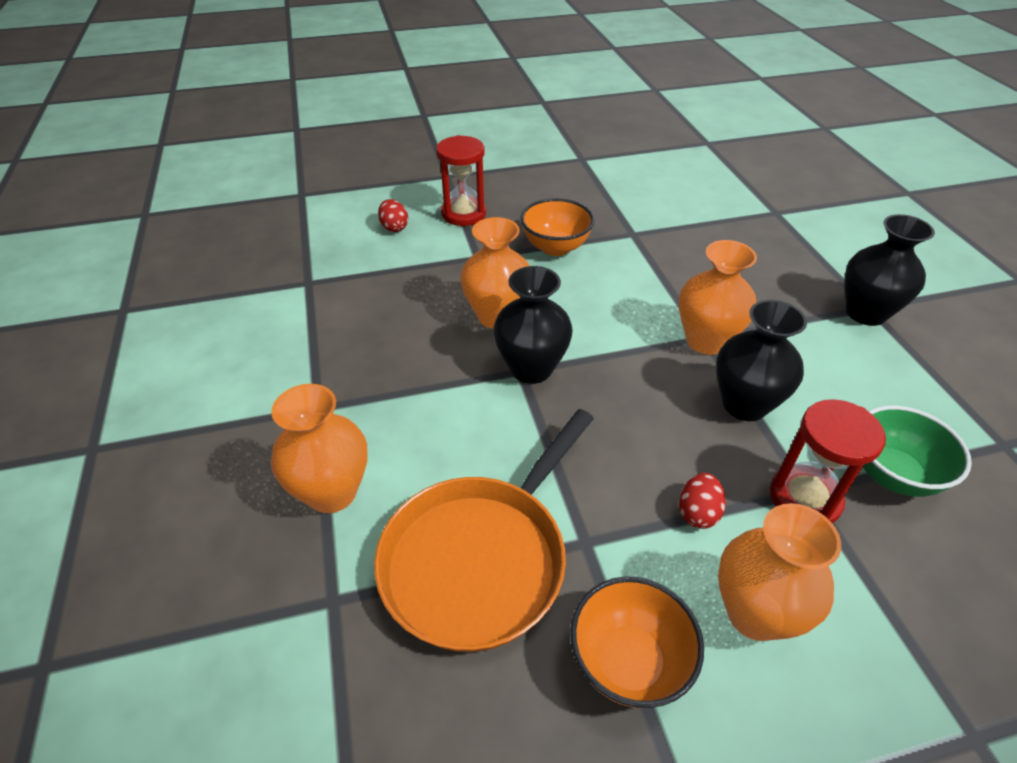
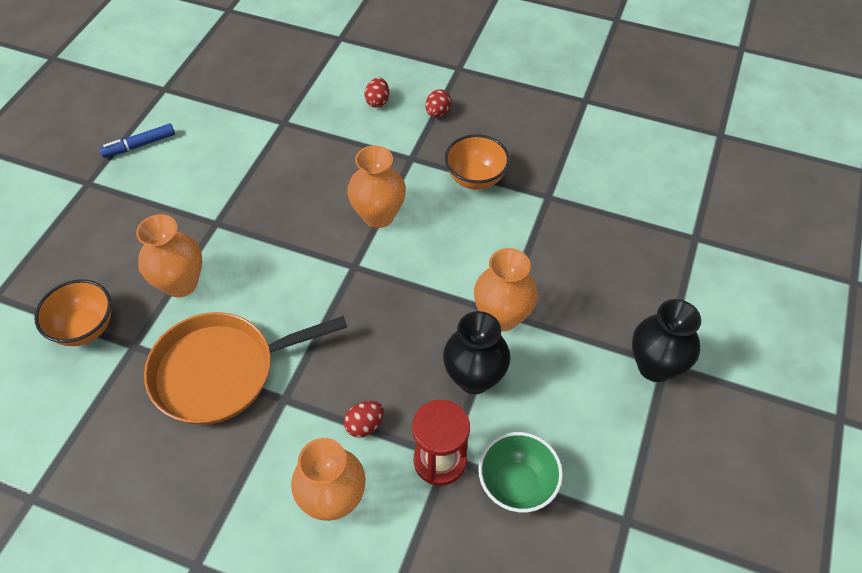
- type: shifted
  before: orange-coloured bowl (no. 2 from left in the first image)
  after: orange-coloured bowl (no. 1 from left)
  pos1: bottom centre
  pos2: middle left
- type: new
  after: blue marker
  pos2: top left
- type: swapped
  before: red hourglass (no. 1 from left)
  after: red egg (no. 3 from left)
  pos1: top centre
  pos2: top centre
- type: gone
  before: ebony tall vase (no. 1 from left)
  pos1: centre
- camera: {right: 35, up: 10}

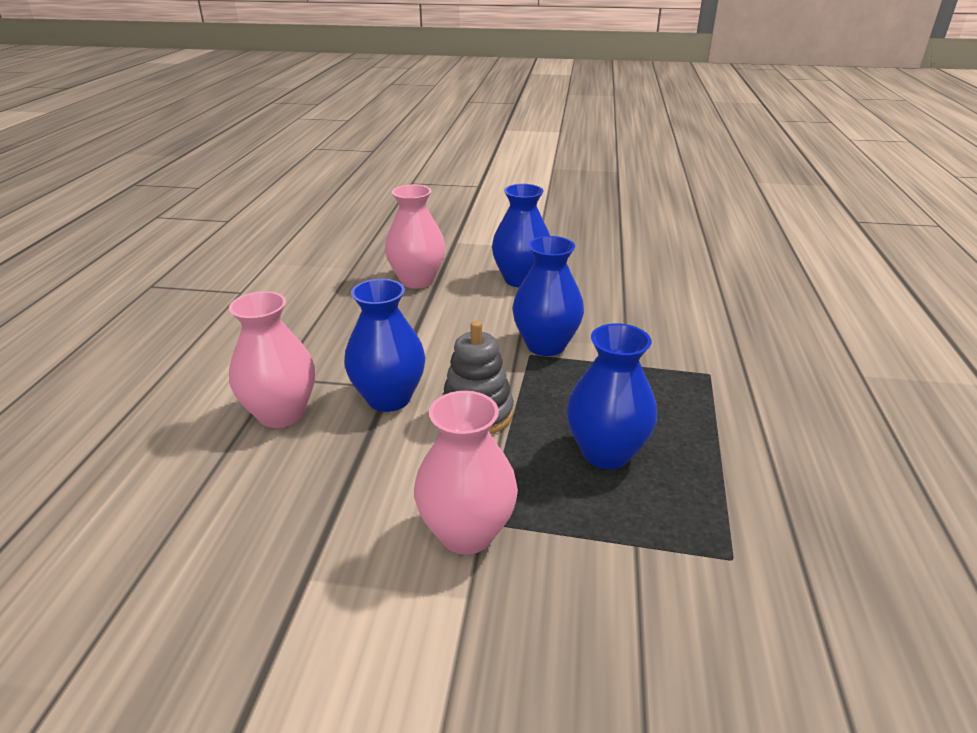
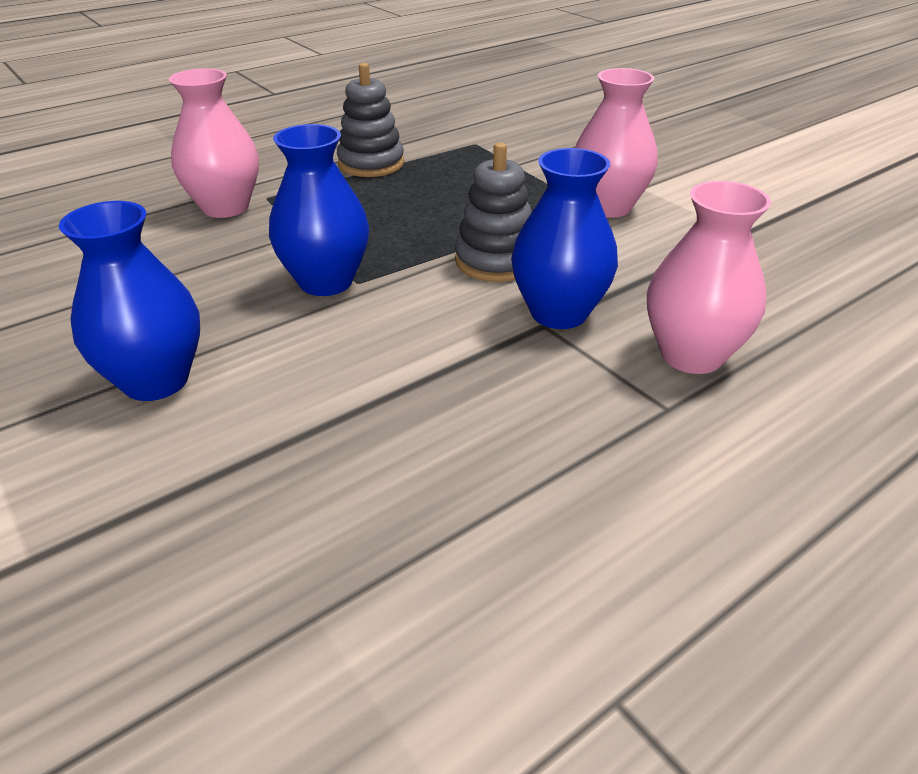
- type: shifted
  before: rose-pink tall vase (no. 2 from left in the first image)
  after: rose-pink tall vase (no. 1 from left)
  pos1: top centre
  pos2: top left
- type: new
  after: gray ring stacker (no. 1 from left)
  pos2: top centre
- type: gone
  before: blue tall vase (no. 4 from left)
  pos1: centre
- camera: {right: -135, up: 5}

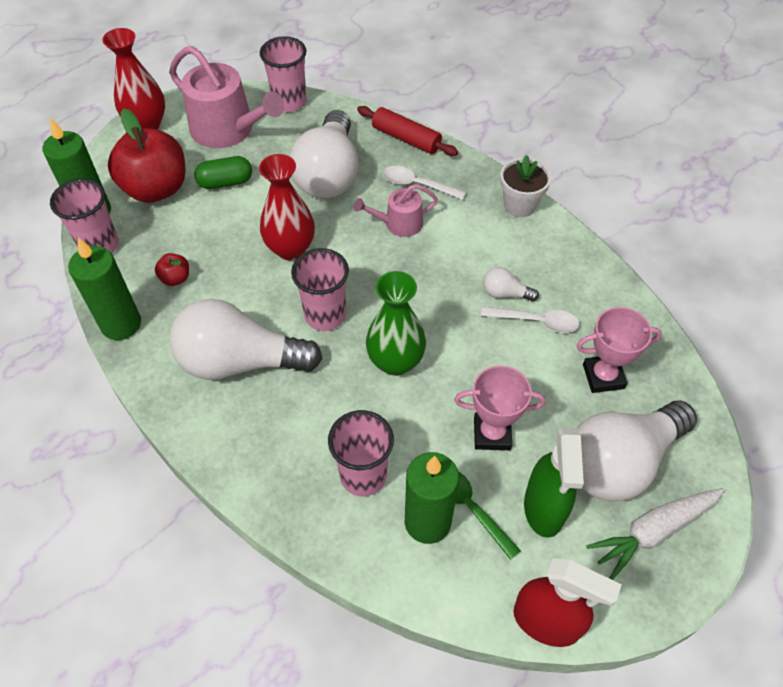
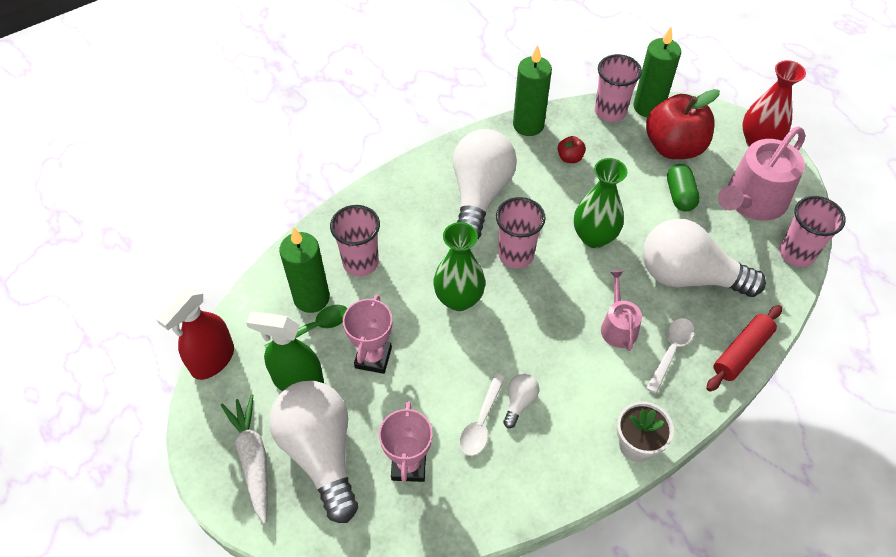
- type: repainted
  before: red tall vase (no. 2 from left)
  after: leaf-green tall vase (no. 2 from left)
  pos1: top centre
  pos2: middle right
- camera: {right: 100, up: 0}

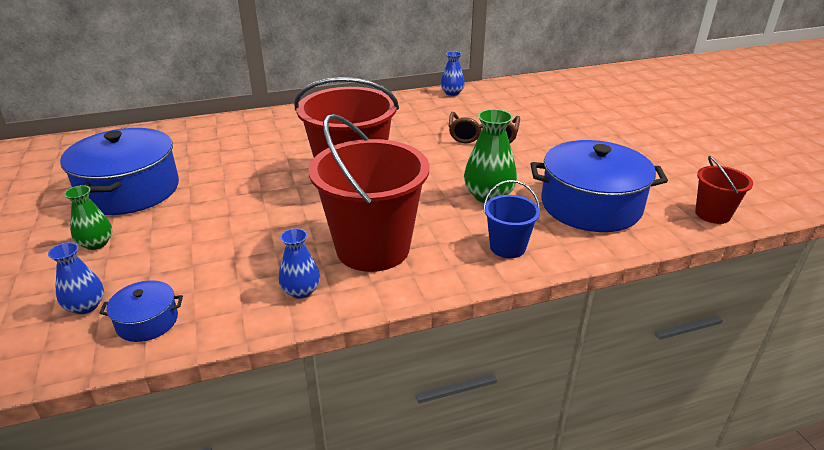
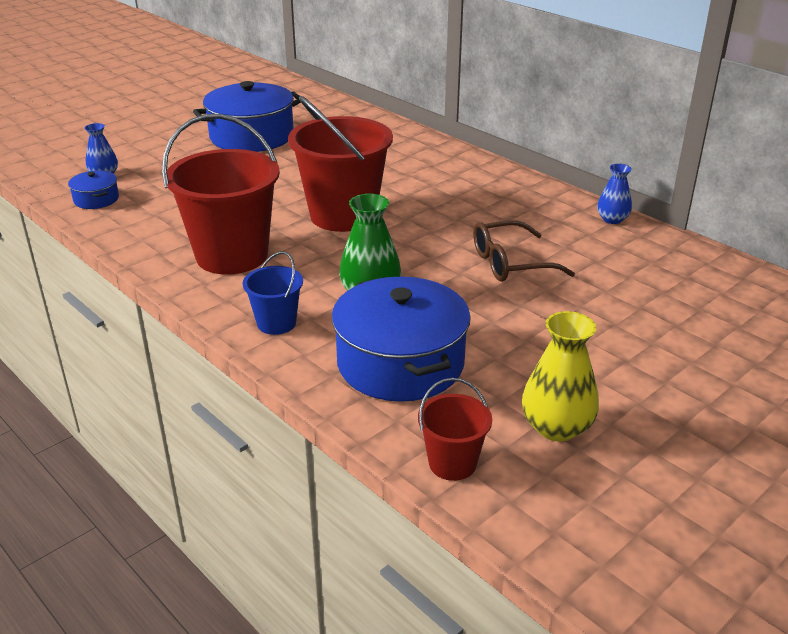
- type: new
  after: bright yellow tall vase
  pos2: middle right
- type: gone
  before: leaf-green tall vase (no. 1 from left)
  pos1: middle left
- type: gone
  before: blue tall vase (no. 2 from left)
  pos1: centre
- camera: {right: 65, up: 0}

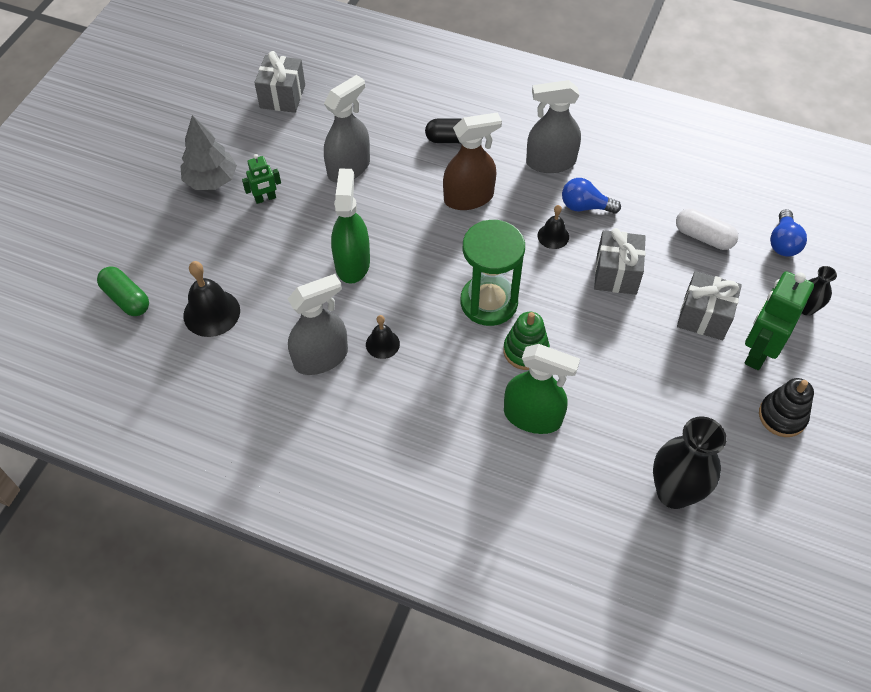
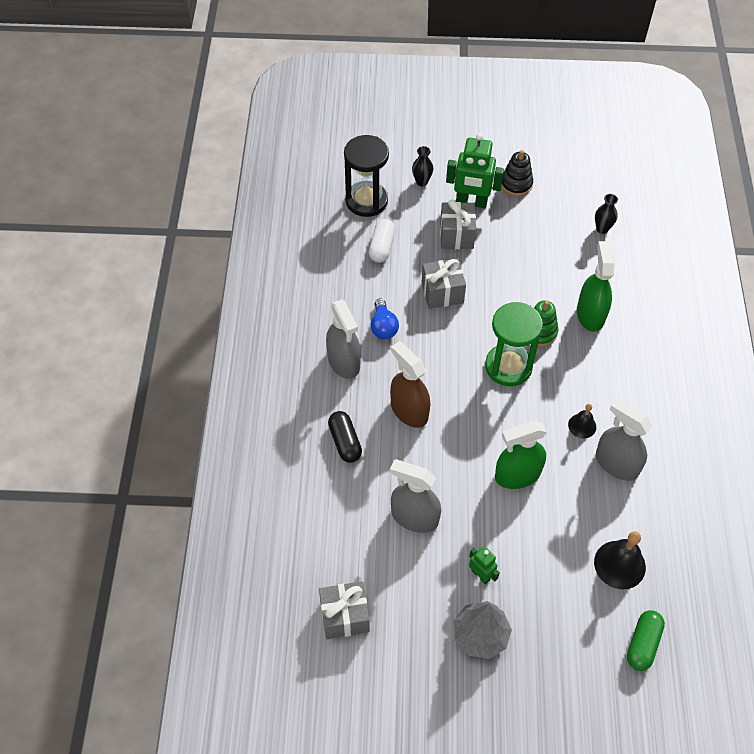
- type: swapped
  before: blue bulb (no. 2 from left)
  after: ebony hourglass
  pos1: middle right
  pos2: top centre
- type: scaled
  before: ebony tall vase (no. 1 from left in the first image)
  pos1: bottom right
  pos2: top right
  scale: 0.52
- type: gone
  before: ebony school bell (no. 3 from left)
  pos1: top centre
- camera: {right: -110, up: 0}

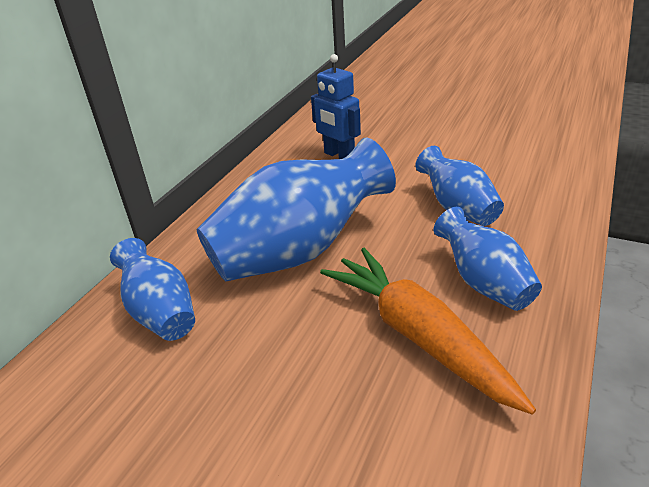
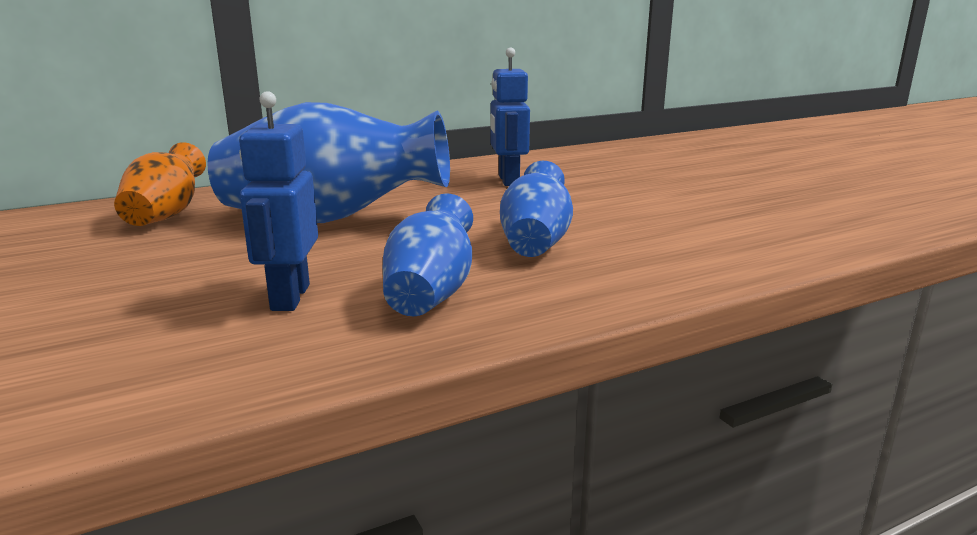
- type: repainted
  before: blue tall vase (no. 1 from left)
  after: orange-coloured tall vase
  pos1: middle left
  pos2: middle left
- type: swapped
  before: orange-coloured root vegetable
  after: blue robot figure (no. 1 from left)
  pos1: bottom centre
  pos2: middle left
- camera: {right: 35, up: -15}

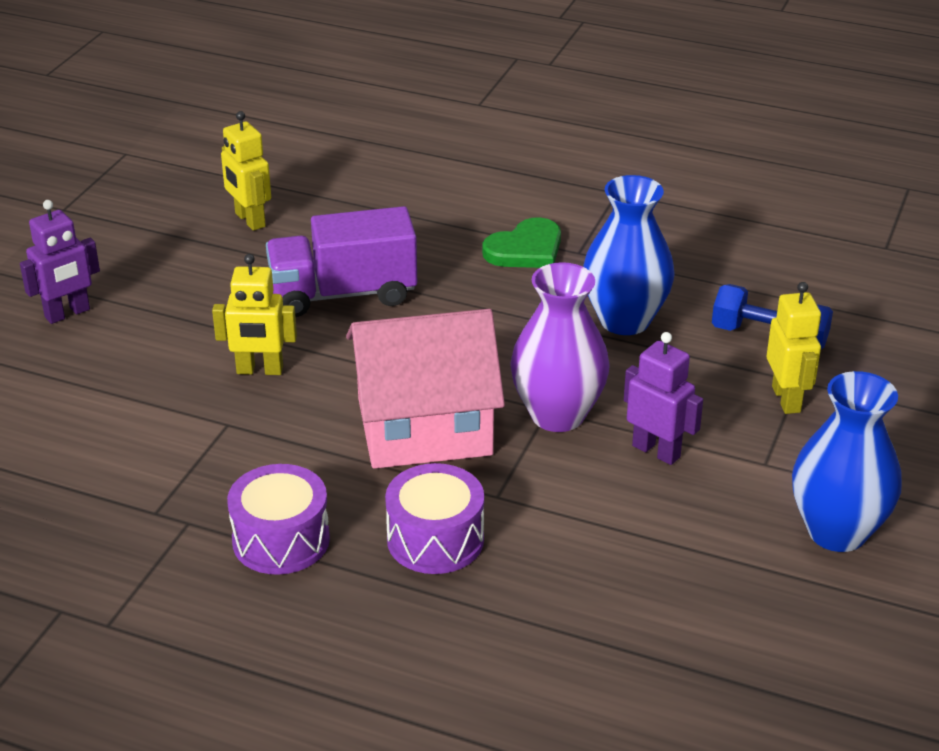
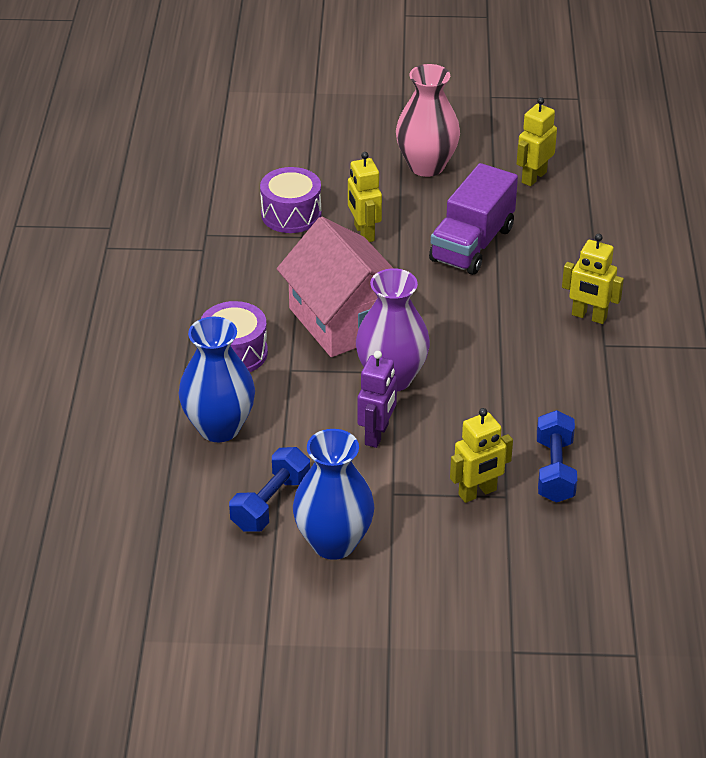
- type: shifted
  before: blue tall vase (no. 1 from left)
  pos1: middle right
  pos2: middle left
- type: new
  after: blue hand weight (no. 1 from left)
  pos2: centre
- type: shifted
  before: purple snare drum (no. 1 from left in the first image)
  after: purple snare drum (no. 2 from left)
  pos1: bottom left
  pos2: top centre
- type: new
  after: rose-pink tall vase
  pos2: top centre
- type: rotated
  before: purple lorry
  pos1: centre
  pos2: top right
  turn: -120
- type: swapped
  before: leaf-green love heart
  after: bright yellow robot figure (no. 4 from left)
  pos1: top centre
  pos2: middle right
- type: gone
  before: purple robot figure (no. 1 from left)
  pos1: middle left
- camera: {right: 70, up: 5}

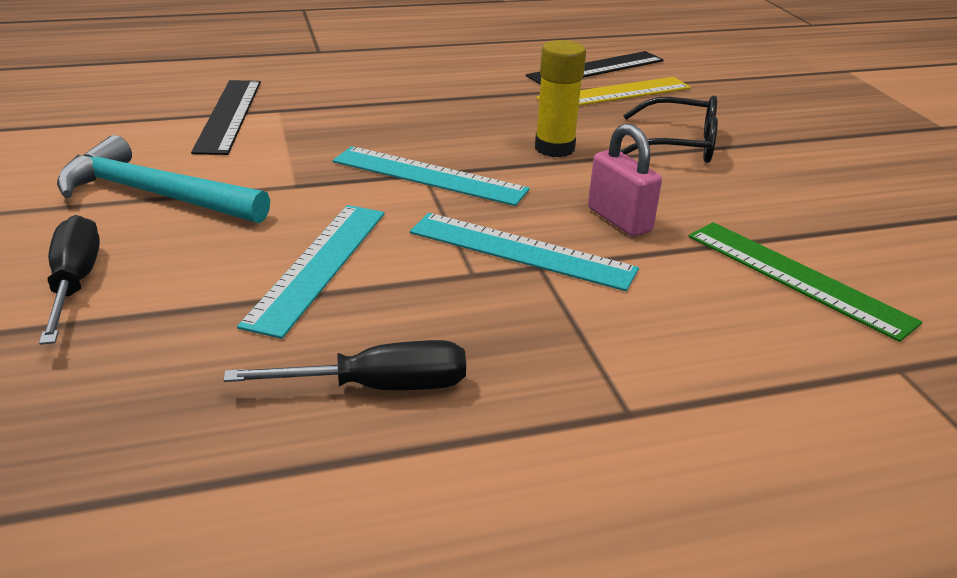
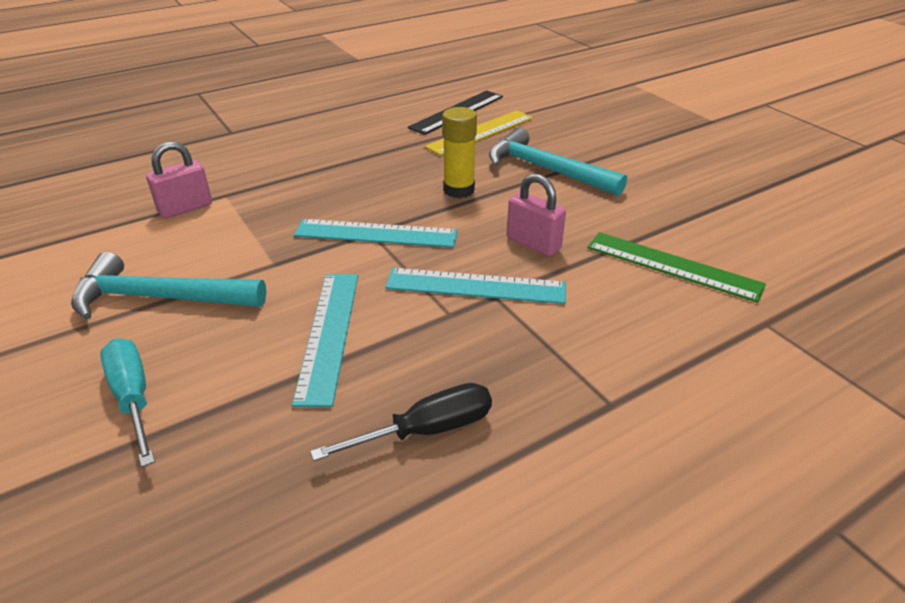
- type: repainted
  before: ebony hand screwdriver (no. 1 from left)
  after: turquoise hand screwdriver
  pos1: middle left
  pos2: bottom left
- type: swapped
  before: ebony ruler (no. 1 from left)
  after: rose-pink lock (no. 1 from left)
  pos1: top left
  pos2: top left
- type: swapped
  before: ebony spectacles
  after: turquoise claw hammer (no. 2 from left)
  pos1: top right
  pos2: top centre
- camera: {right: -15, up: 5}

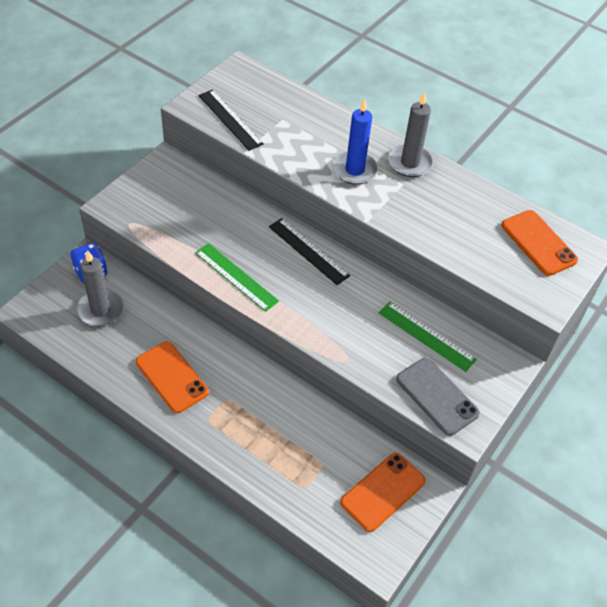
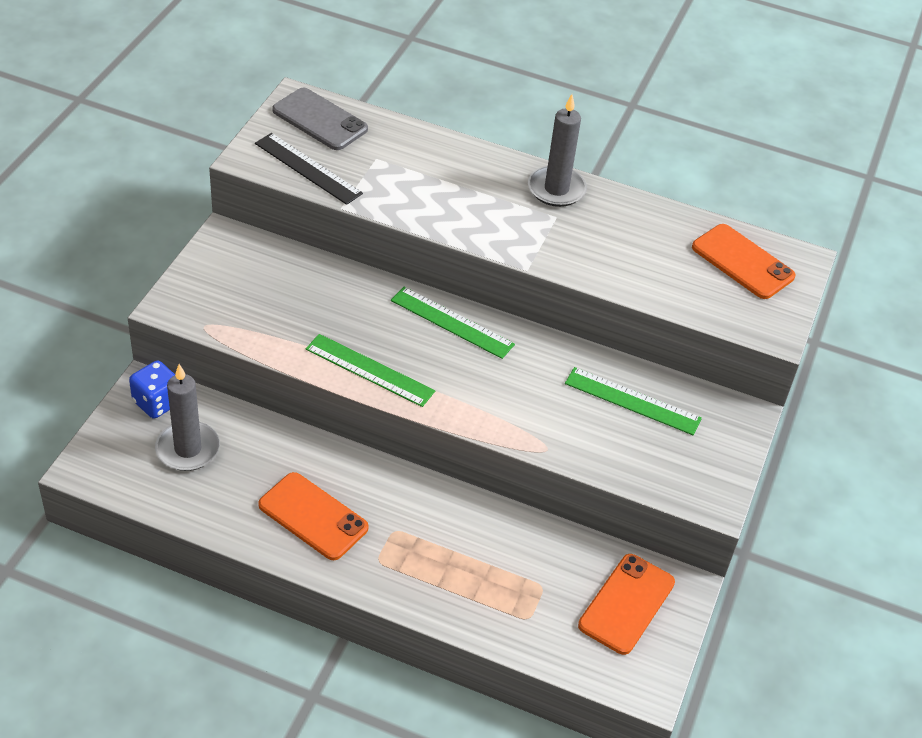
- type: shifted
  before: gray phone
  pos1: middle right
  pos2: top centre
- type: repainted
  before: ebony ruler (no. 2 from left)
  after: leaf-green ruler (no. 2 from left)
  pos1: centre
  pos2: centre
- type: gone
  before: blue candle
  pos1: top centre
- camera: {right: -15, up: -5}

